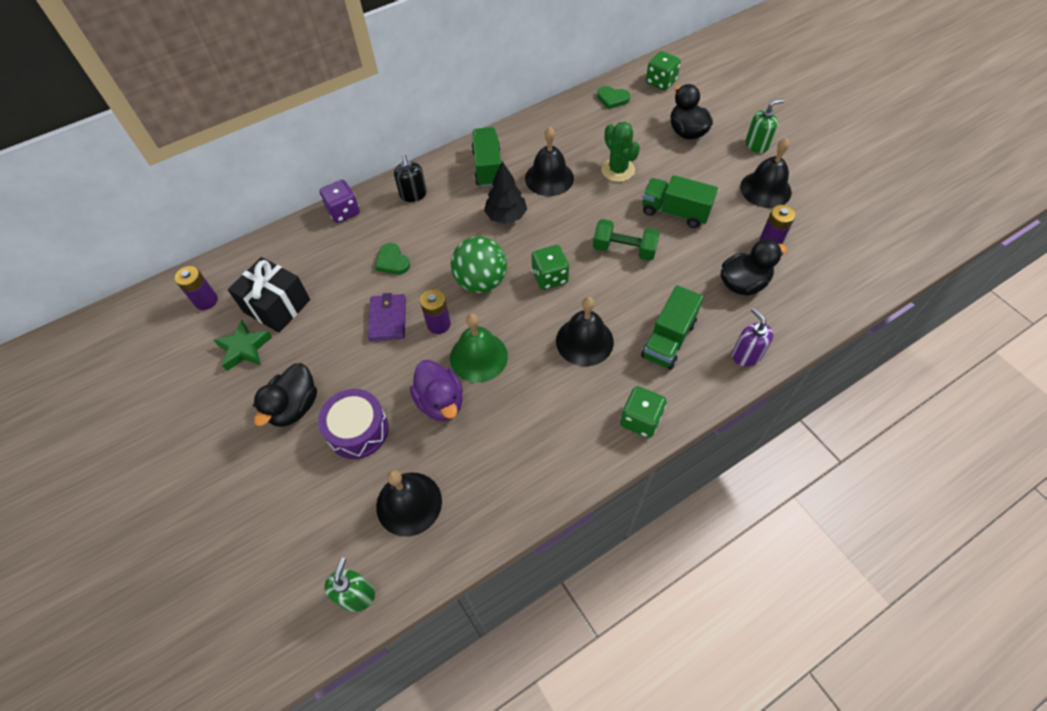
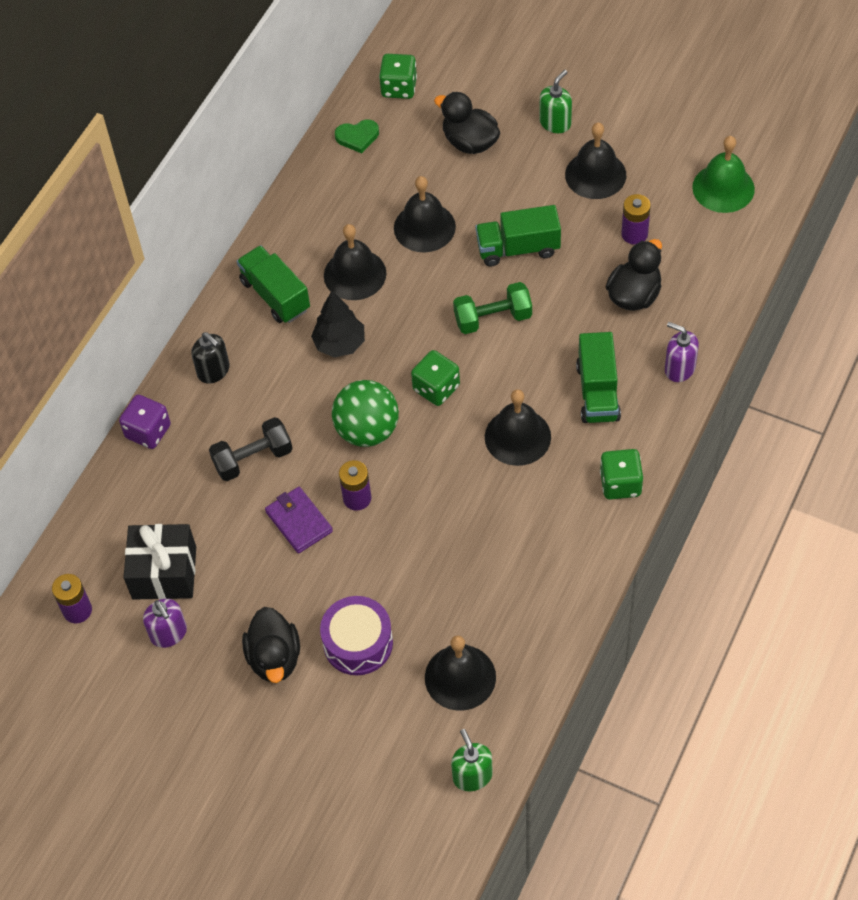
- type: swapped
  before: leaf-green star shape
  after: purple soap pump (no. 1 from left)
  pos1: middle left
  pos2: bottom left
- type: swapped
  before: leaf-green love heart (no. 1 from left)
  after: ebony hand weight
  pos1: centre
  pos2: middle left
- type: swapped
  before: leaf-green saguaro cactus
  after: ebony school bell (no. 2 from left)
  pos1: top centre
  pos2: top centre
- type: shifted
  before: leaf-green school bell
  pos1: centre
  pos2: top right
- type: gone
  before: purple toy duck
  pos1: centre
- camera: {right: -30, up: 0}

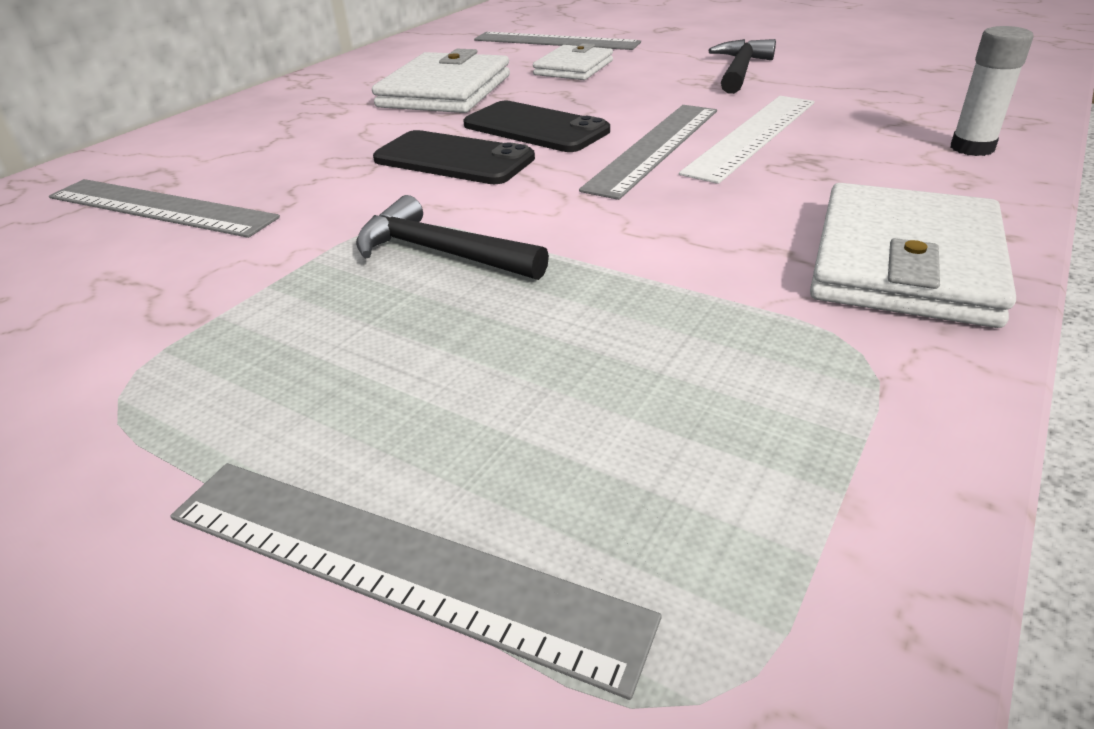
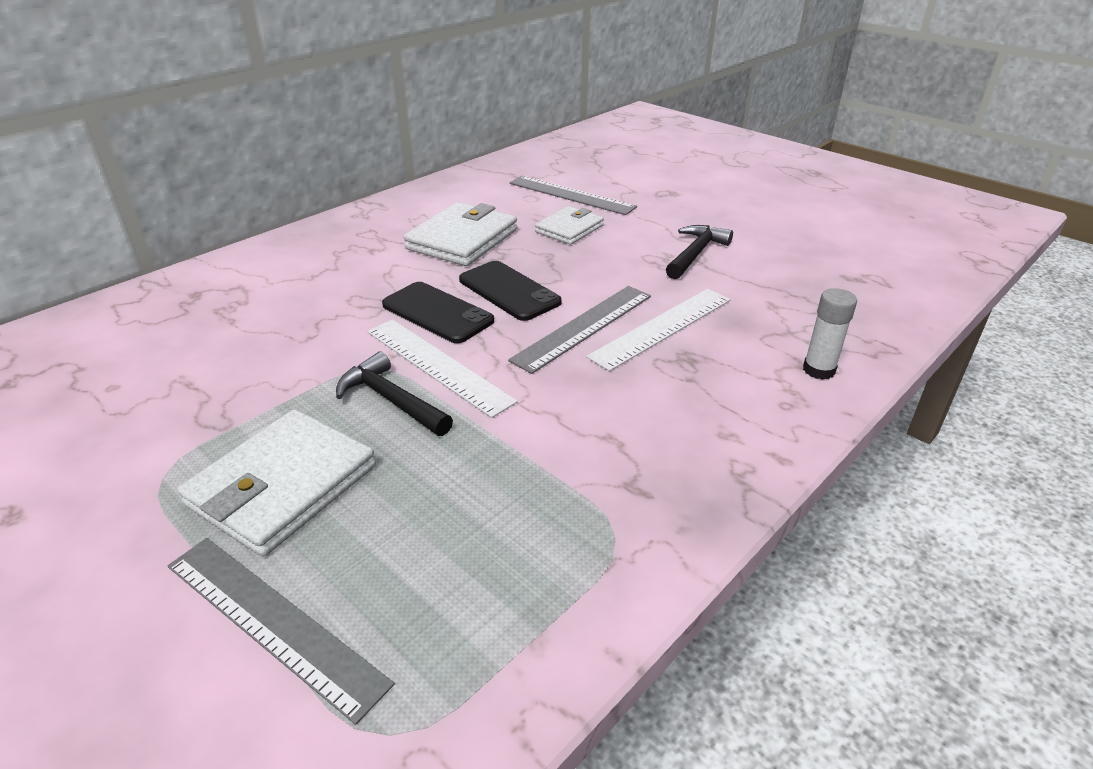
- type: shifted
  before: white card wallet (no. 3 from left in the first image)
  after: white card wallet (no. 1 from left)
  pos1: middle right
  pos2: middle left
- type: new
  after: white ruler (no. 1 from left)
  pos2: centre
- type: gone
  before: gray ruler (no. 1 from left)
  pos1: top left
- camera: {right: 10, up: 0}

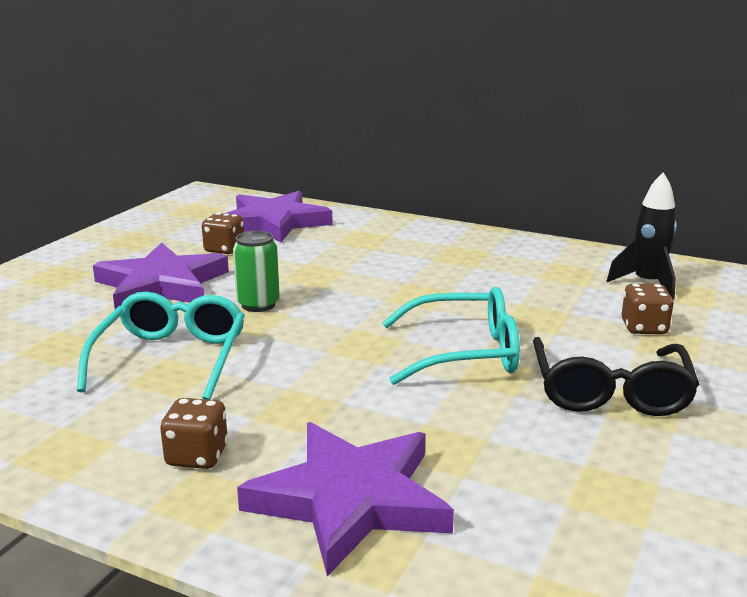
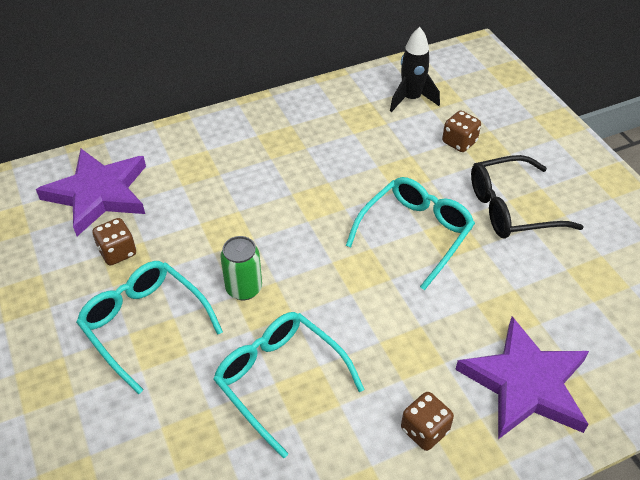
- type: swapped
  before: purple star shape (no. 1 from left)
  after: turquoise spectacles (no. 1 from left)
  pos1: middle left
  pos2: bottom left
- type: rotated
  before: ebony spectacles
  pos1: middle right
  pos2: middle right
  turn: 120
- camera: {right: -50, up: 25}

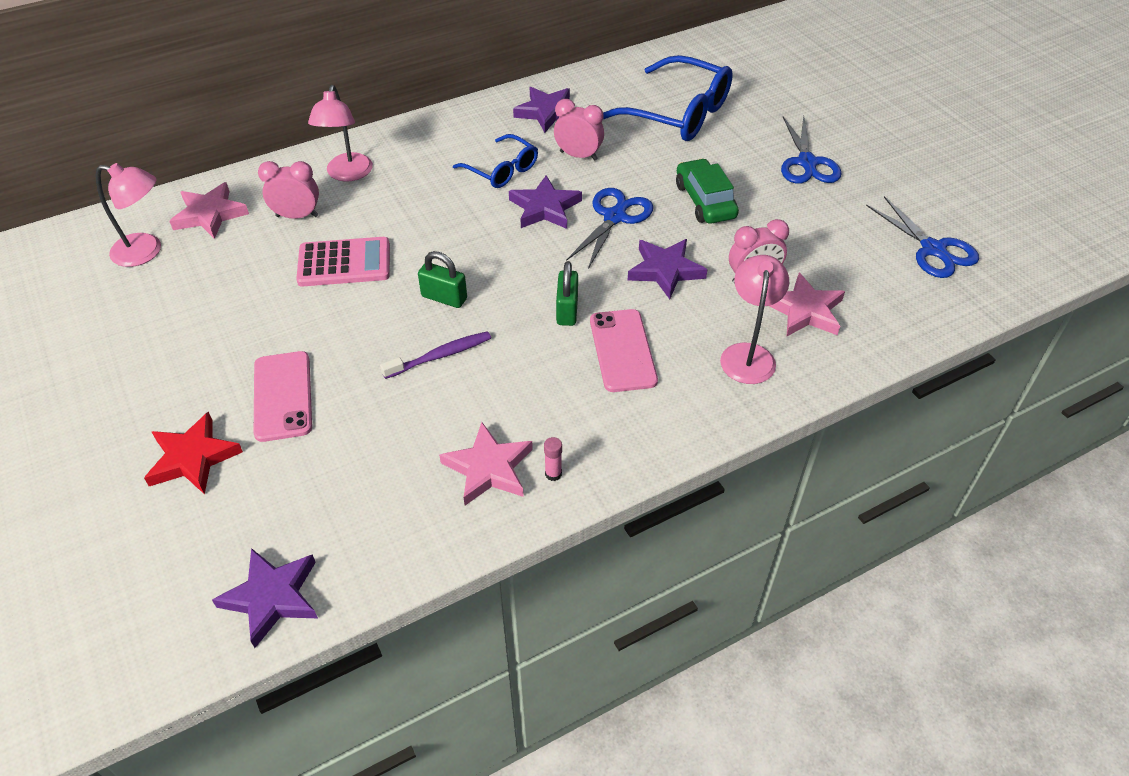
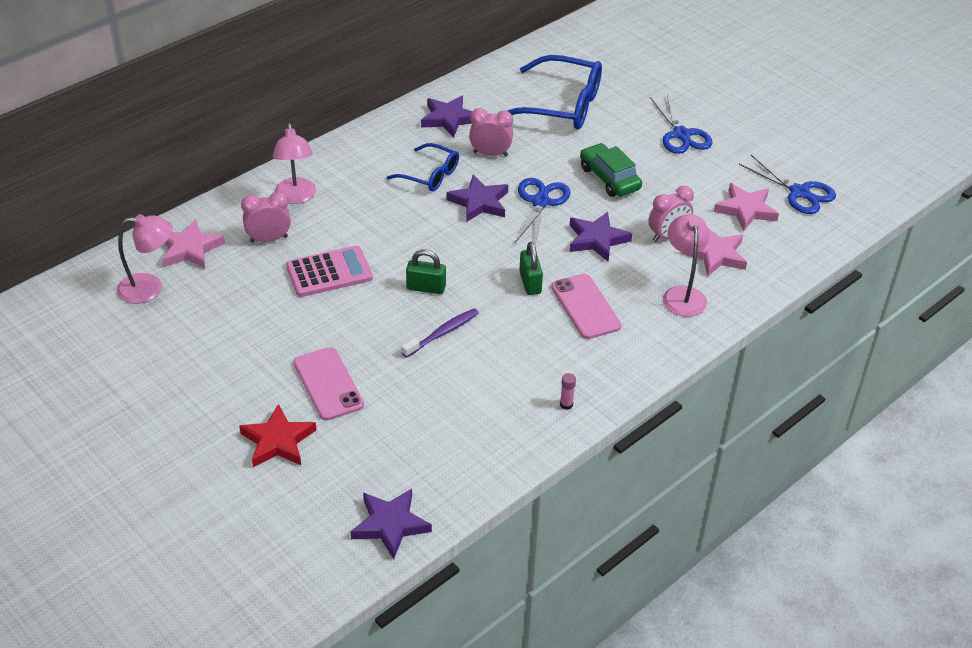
- type: shifted
  before: rose-pink star shape (no. 2 from left in the first image)
  after: rose-pink star shape (no. 3 from left)
  pos1: centre
  pos2: top right
- camera: {right: -15, up: -5}

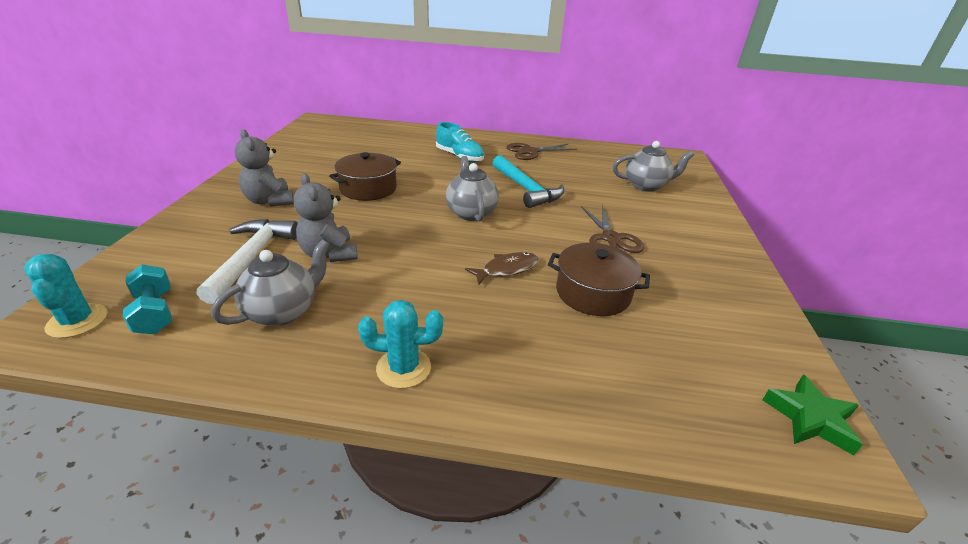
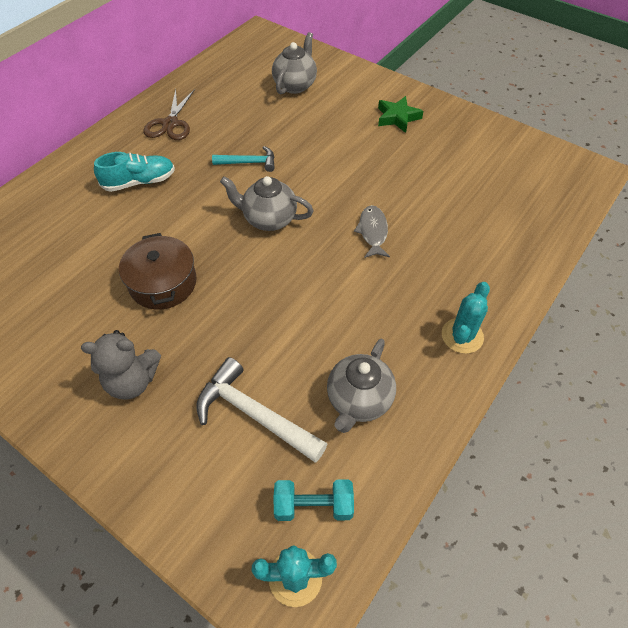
- type: scaled
  before: turquoise claw hammer
  pos1: top centre
  pos2: top centre
  scale: 0.61
- type: rotated
  before: gray teapot (no. 1 from left in the first image)
  pos1: middle left
  pos2: centre
  turn: -135
- type: repainted
  before: dark brown fish figure
  after: gray fish figure
  pos1: centre
  pos2: centre
- type: shifted
  before: leaf-green star shape
  pos1: bottom right
  pos2: top centre
- type: gone
  before: gray teddy bear (no. 2 from left)
  pos1: centre
- type: gone
  before: dark brown stockpot (no. 2 from left)
  pos1: centre
- type: gone
  before: dark brown shears (no. 2 from left)
  pos1: centre
- camera: {right: -60, up: 20}

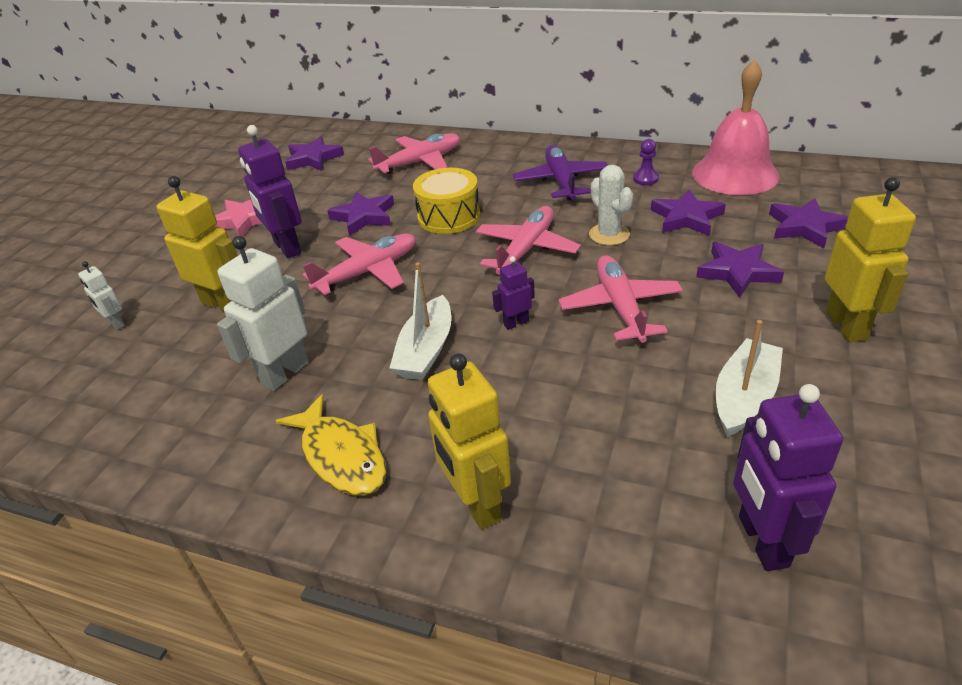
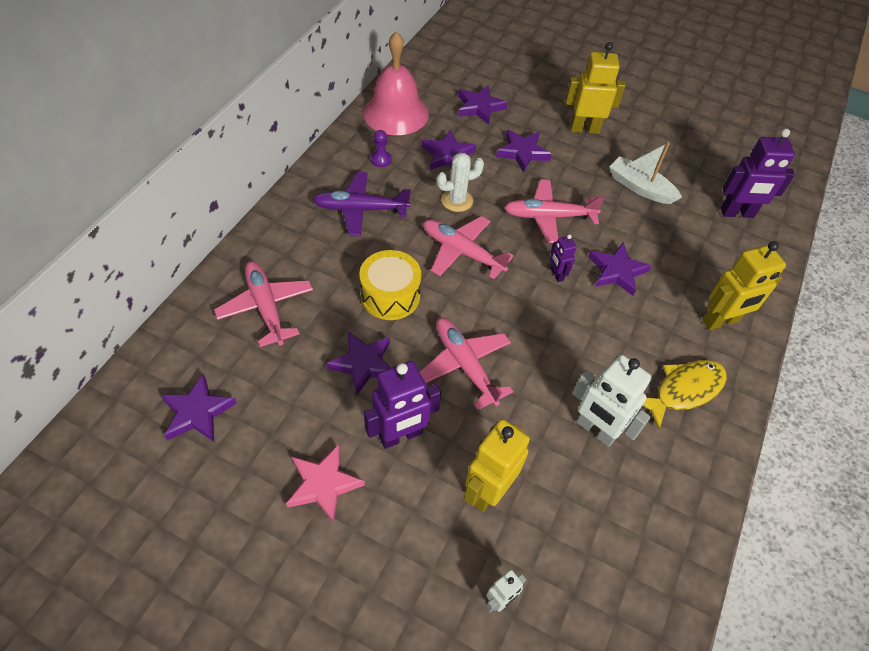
- type: new
  after: purple star shape (no. 6 from left)
  pos2: middle right
- type: gone
  before: white boat (no. 1 from left)
  pos1: centre
- camera: {right: -90, up: 15}

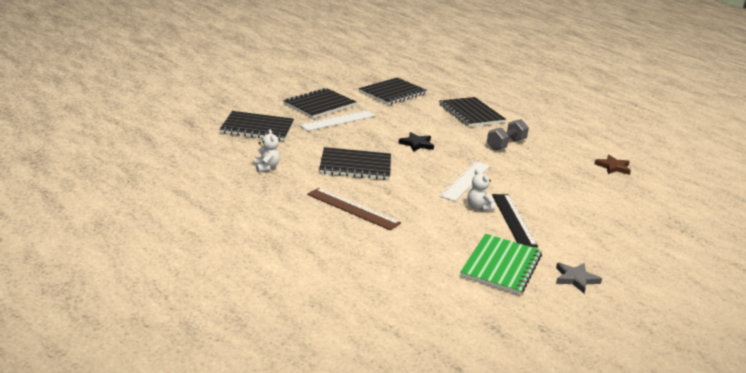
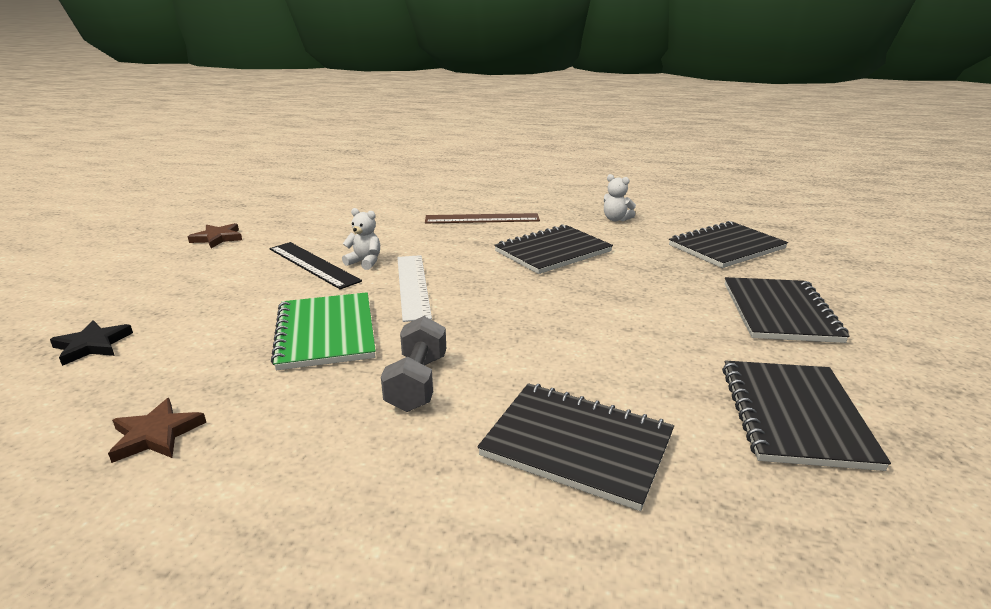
- type: shifted
  before: ebony star shape
  pos1: centre
  pos2: middle left
- type: repainted
  before: gray star shape
  after: dark brown star shape (no. 2 from left)
  pos1: bottom right
  pos2: middle left
- type: shifted
  before: leaf-green exercise book
  pos1: bottom right
  pos2: middle left
- type: gone
  before: white ruler (no. 1 from left)
  pos1: top centre
- camera: {right: 145, up: 0}

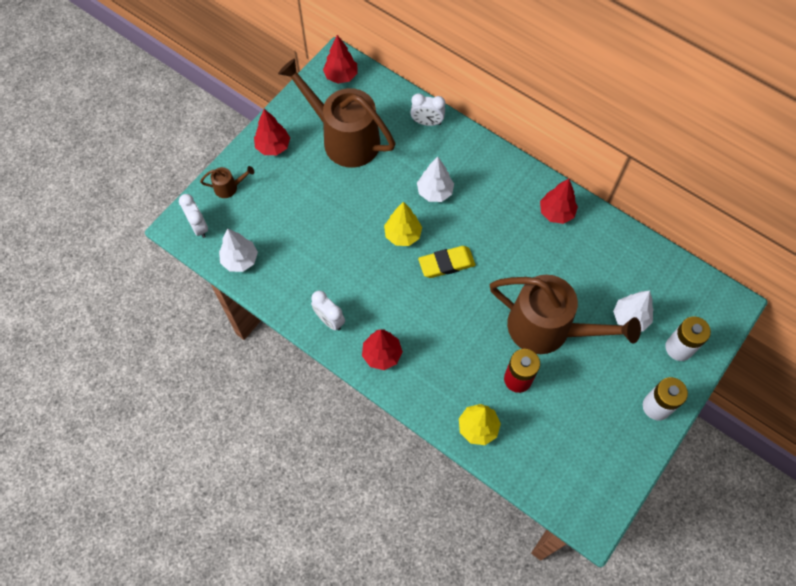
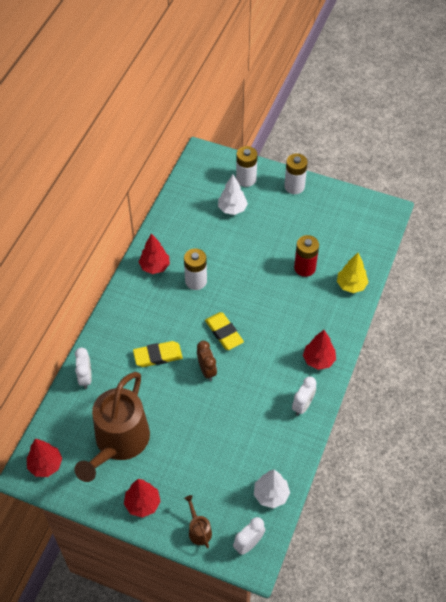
- type: swapped
  before: white fir tree (no. 2 from left)
  after: bright yellow pencil eraser (no. 1 from left)
  pos1: top centre
  pos2: centre
- type: new
  after: white power cell (no. 1 from left)
  pos2: centre
- type: swapped
  before: bright yellow fir tree (no. 1 from left)
  after: dark brown alarm clock
  pos1: centre
  pos2: centre
- type: gone
  before: dark brown watering can (no. 3 from left)
  pos1: middle right
- camera: {right: -105, up: -10}

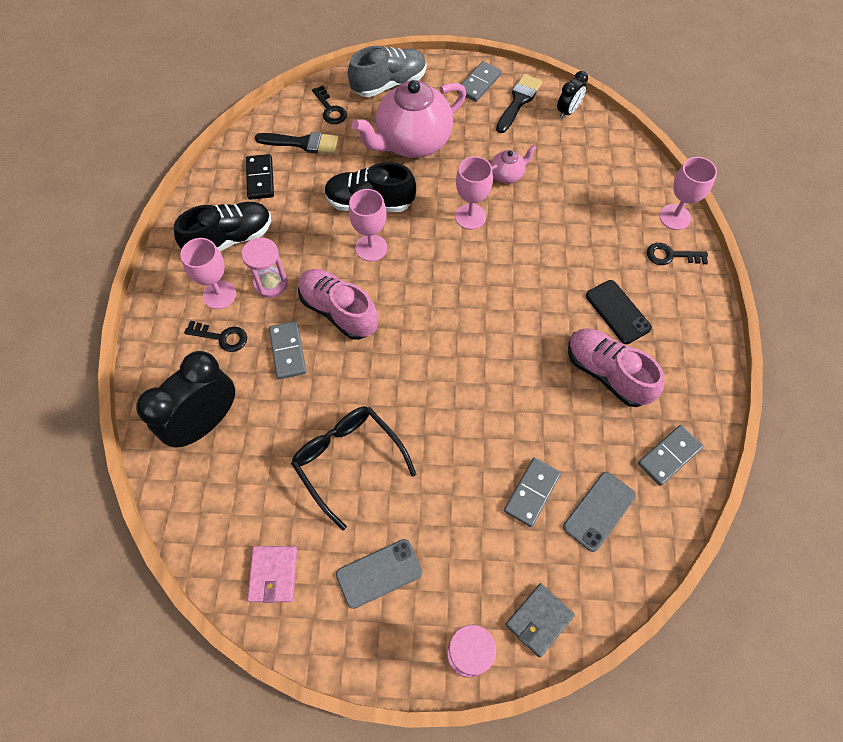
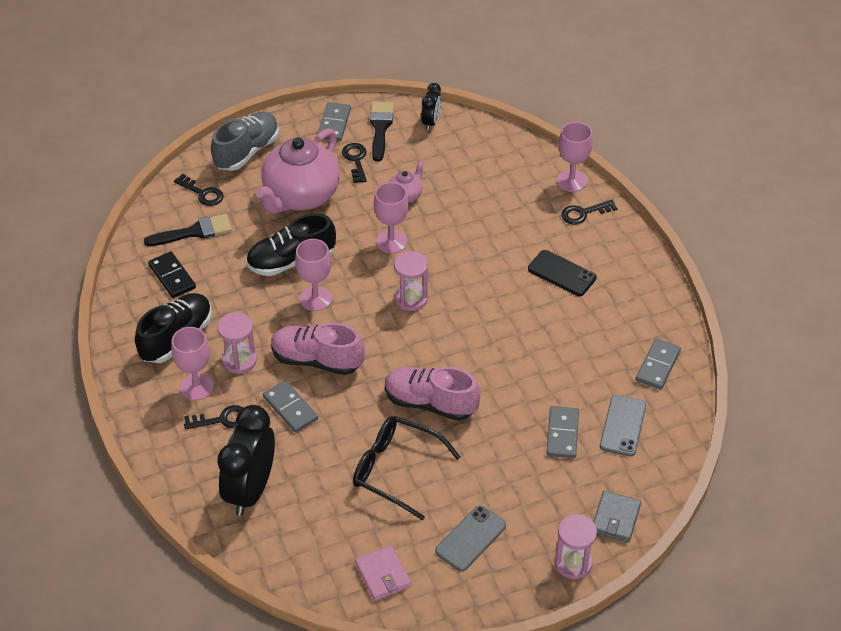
- type: new
  after: ebony latchkey (no. 3 from left)
  pos2: top centre
- type: shifted
  before: rose-pink shoe (no. 2 from left)
  pos1: middle right
  pos2: centre
- type: new
  after: rose-pink hourglass (no. 2 from left)
  pos2: centre
- camera: {right: -25, up: -15}

